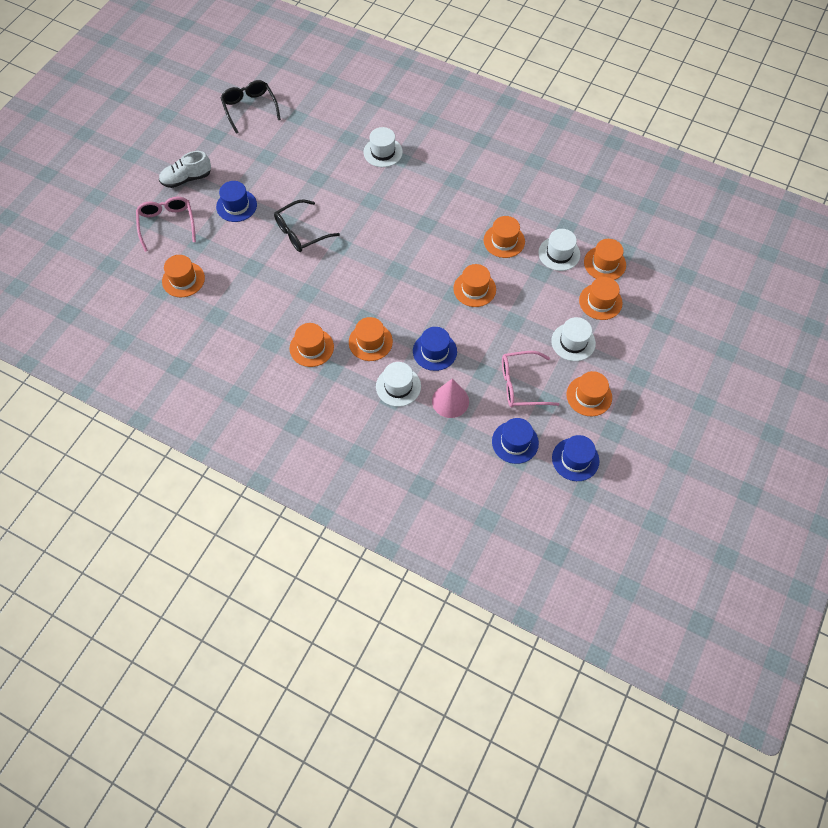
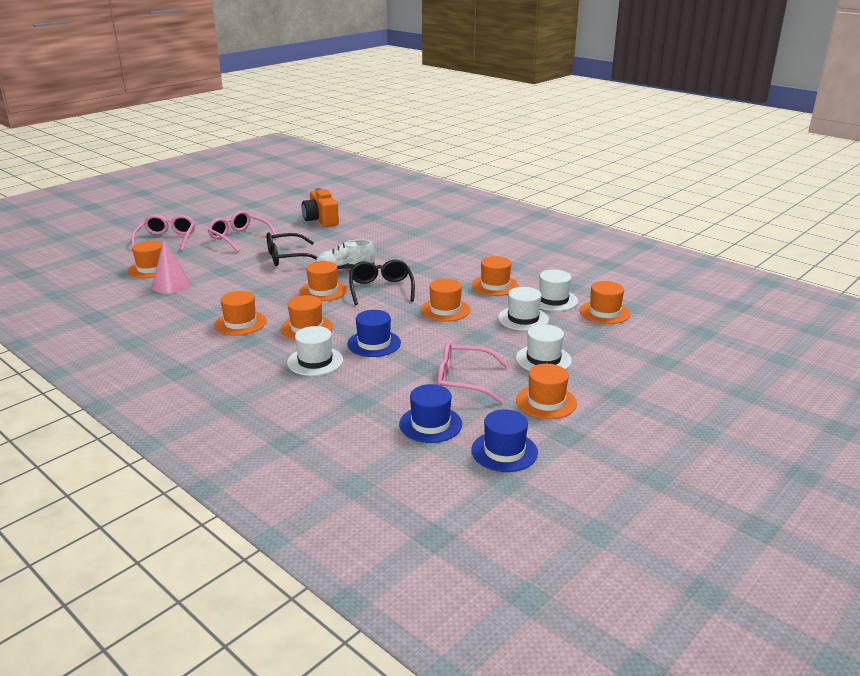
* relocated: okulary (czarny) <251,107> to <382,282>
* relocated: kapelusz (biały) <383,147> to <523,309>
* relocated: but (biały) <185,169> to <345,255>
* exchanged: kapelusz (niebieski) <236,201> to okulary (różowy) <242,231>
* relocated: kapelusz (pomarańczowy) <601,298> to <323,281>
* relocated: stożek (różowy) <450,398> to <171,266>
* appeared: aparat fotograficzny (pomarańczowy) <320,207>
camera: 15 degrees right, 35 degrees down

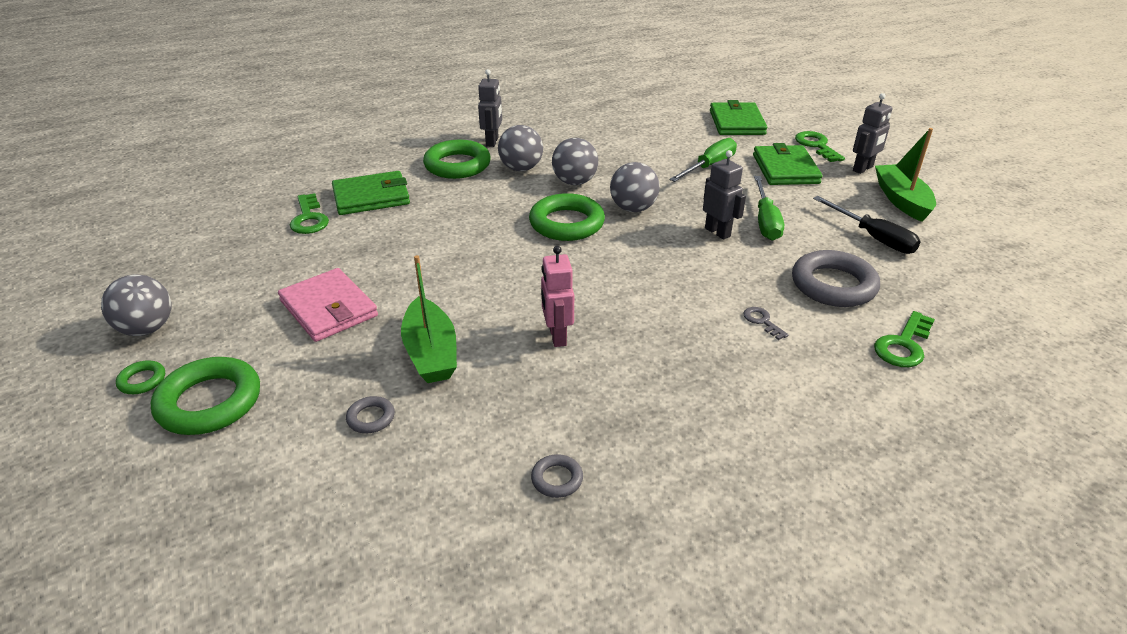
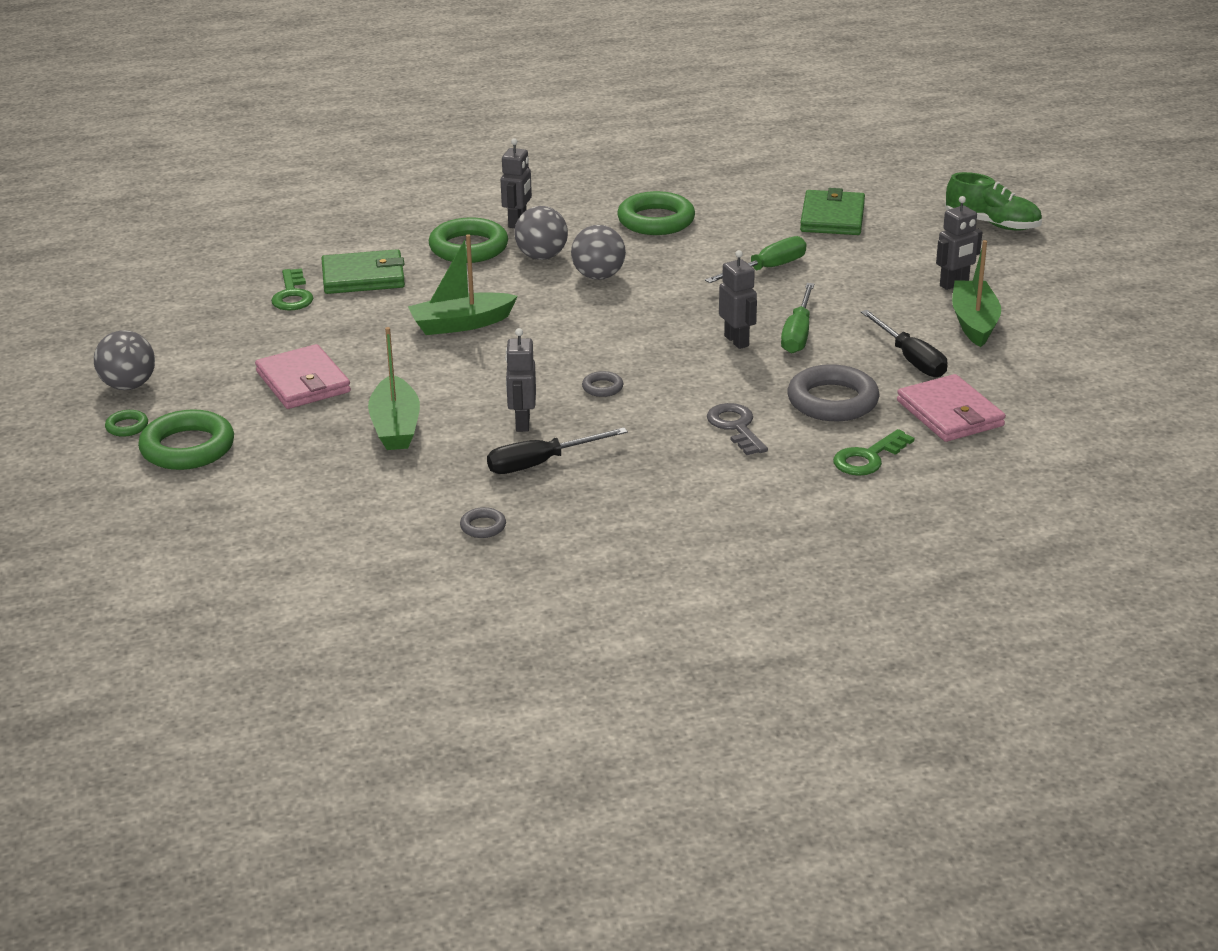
* missing: klucz (zielony) <820,146>
* missing: portfel (zielony) <788,164>
* missing: piłka (szary) <635,187>
* relocated: pierścień (zielony) <567,217> to <656,213>
* colour: robot (różowy) <557,296> to robot (szary) <520,380>
* size: klucz (szary) <766,323> = <737,429> x1.71
* relocated: pierścień (szary) <370,414> to <602,384>
* appeared: but (zielony) <993,201>
* appeared: łódka (zielony) <463,284>
* appeared: portfel (różowy) <951,408>
* appeared: śrubokręt (czarny) <557,450>
camera: 10 degrees right, 5 degrees down

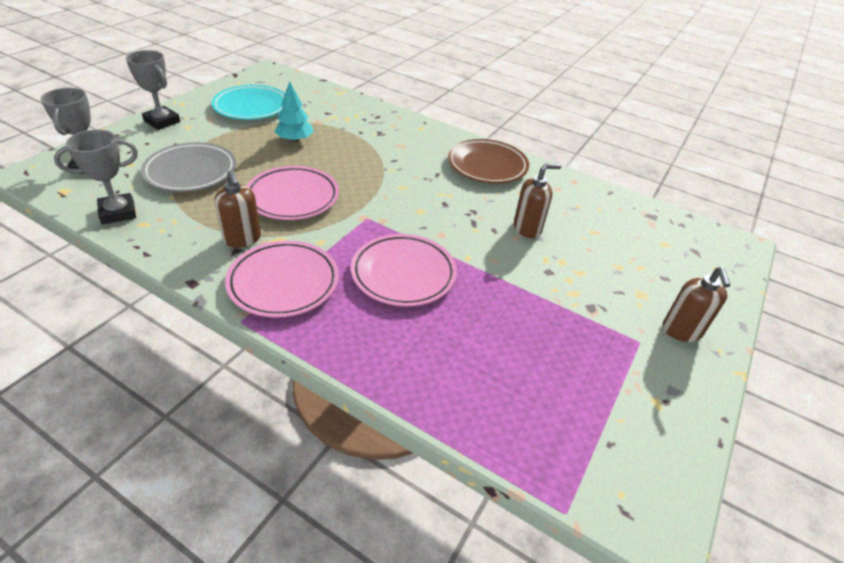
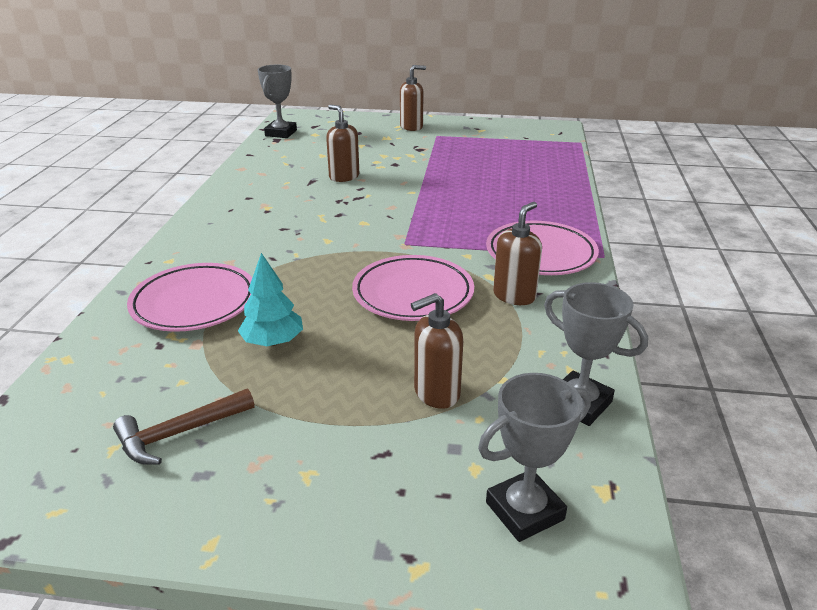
* relocated: puchar (szary) <153,90> to <277,101>
* exchanged: talerz (turkusowy) <248,102> to młotek (brązowy) <183,427>
* missing: talerz (brązowy) <488,161>
* exchanged: talerz (szary) <188,167> to dozownik mydła (brązowy) <437,351>
* relocated: talerz (różowy) <404,270> to <189,297>
camera: 110 degrees left, 10 degrees down

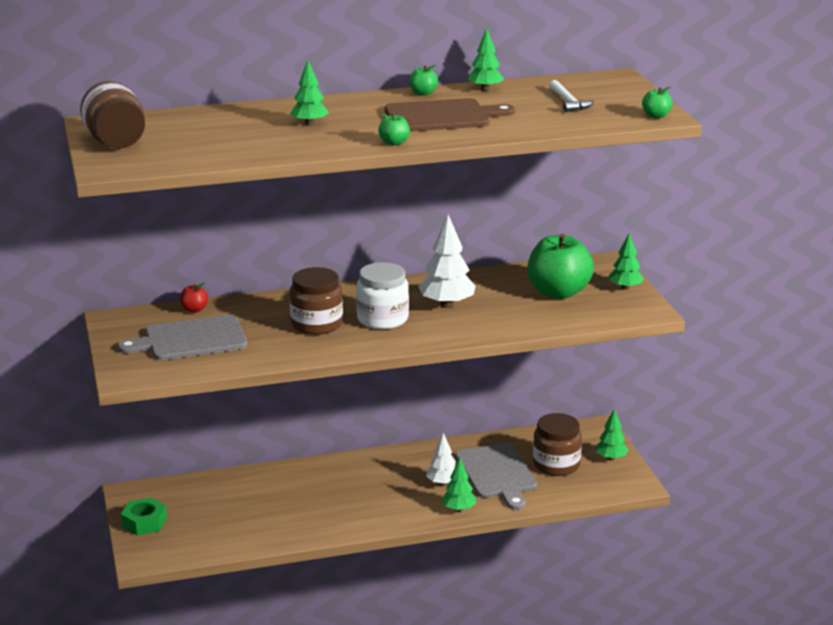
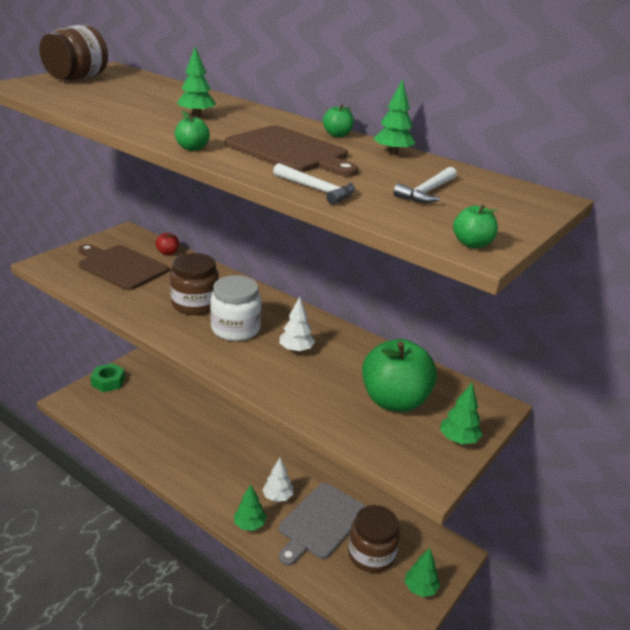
* size: drzewko (biały) <447,261> = <297,324> x0.63
* colour: deska do krojenia (szary) <182,337> to deska do krojenia (brązowy) <123,267>
* appeared: młotek (biały) <314,184>
camera: 50 degrees right, 5 degrees up

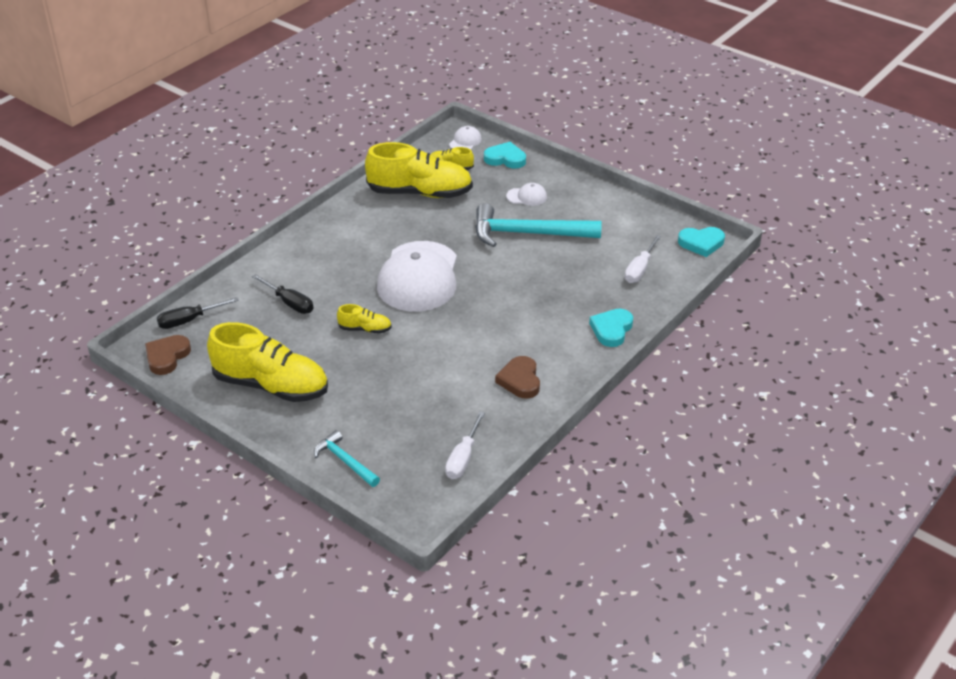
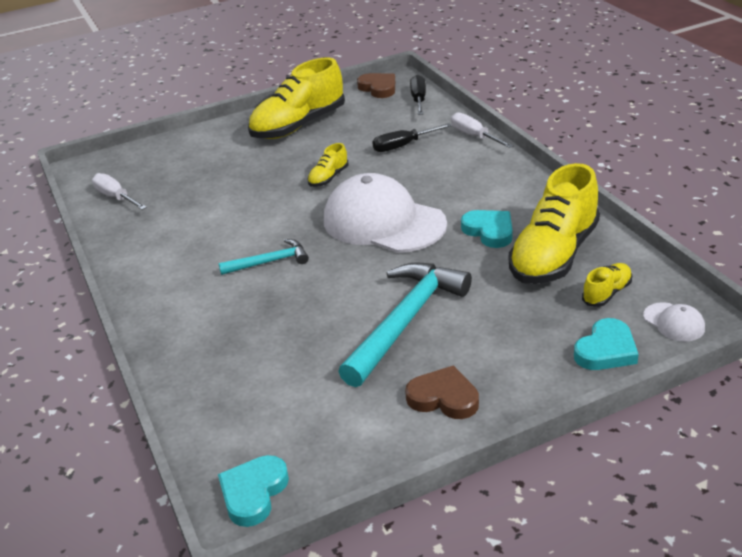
* missing: czapka (biały) <526,194>
* relocated: śrubokręt (biały) <643,259> to <482,130>
* relocated: serce (turkusowy) <611,328> to <487,229>
* relocated: serce (brązowy) <517,377> to <442,392>
* relocated: młotek (turkusowy) <347,458> to <263,257>
camera: 120 degrees right, 5 degrees down

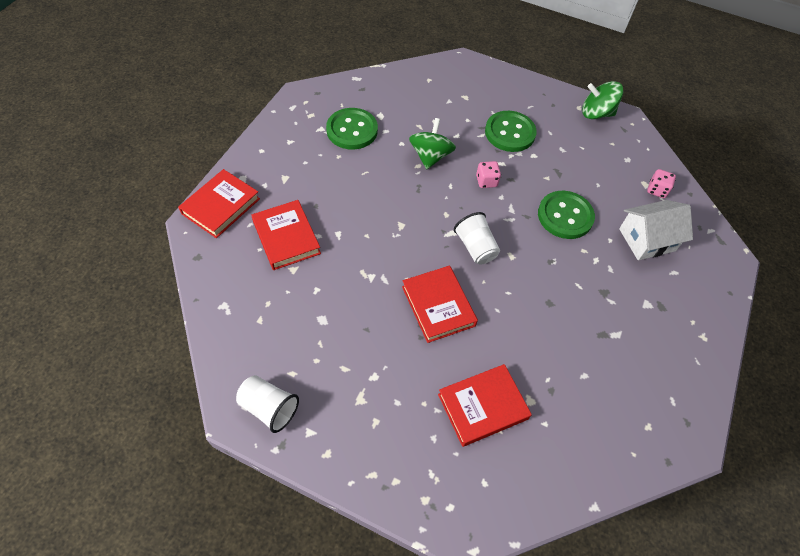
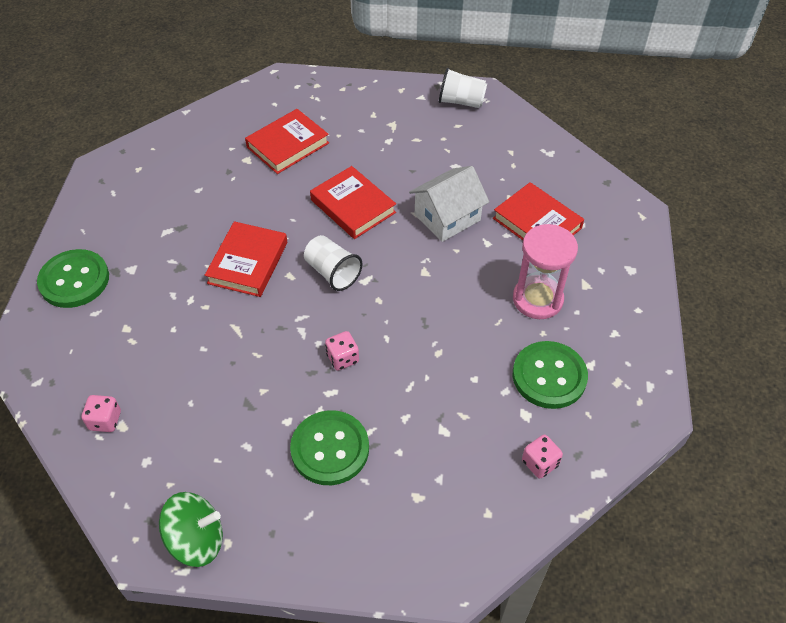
* missing: bączek (zielony) <432,143>
* relocated: książka (czerwony) <219,203> to <246,259>
* relocated: guzik (zielony) <566,215> to <73,278>
* relocated: domek (biały) <656,230> to <449,204>
* appeared: klepsydra (różowy) <545,271>
* appeared: kostka do gry (różowy) <542,457>
camera: 165 degrees right, 5 degrees down

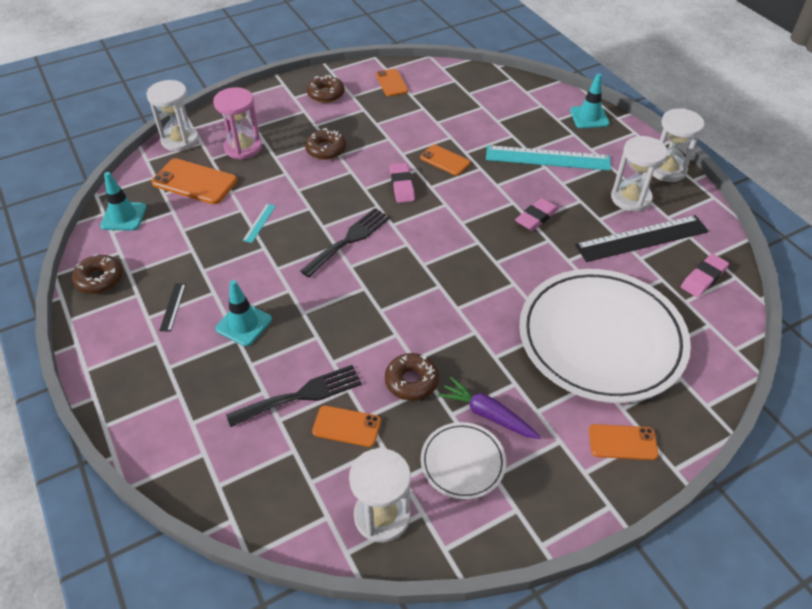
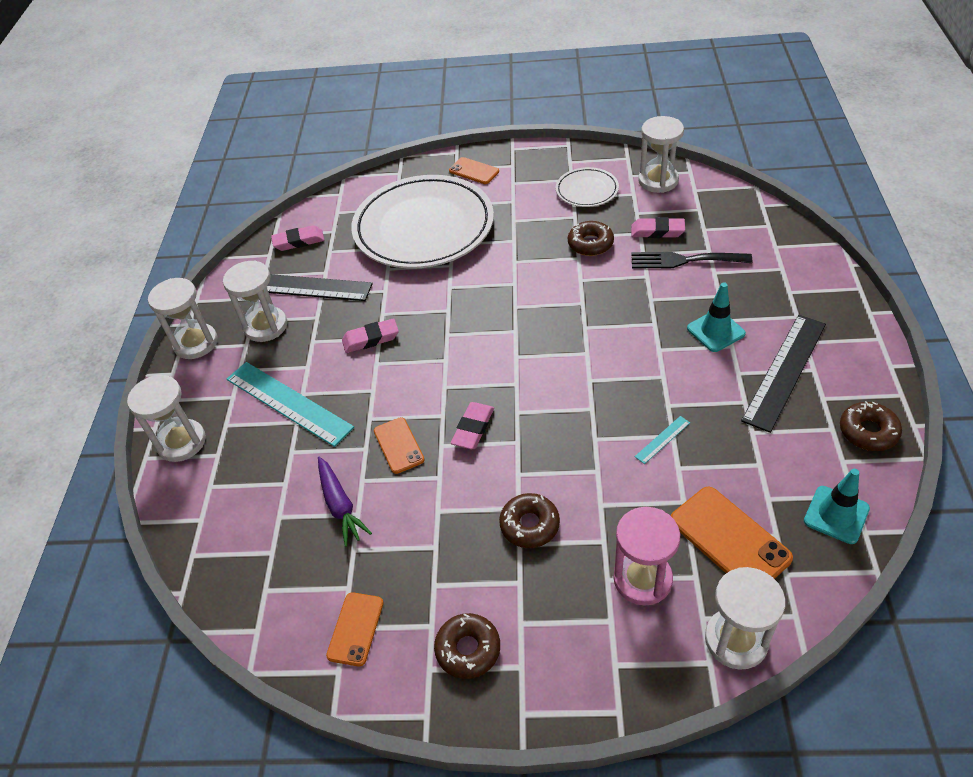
* exchanged: pachołek (turkusowy) <589,100> to klepsydra (biały) <166,418>
* missing: widelec (czarny) <345,242>
* size: linijka (czarny) <172,307> = <783,374> x2.39
* relocated: marchewka (fioletowy) <489,408> to <345,502>
* exchanged: telefon (pomarańczowy) <346,426> to gumka do mazania (różowy) <658,227>
camera: 145 degrees left, 0 degrees up

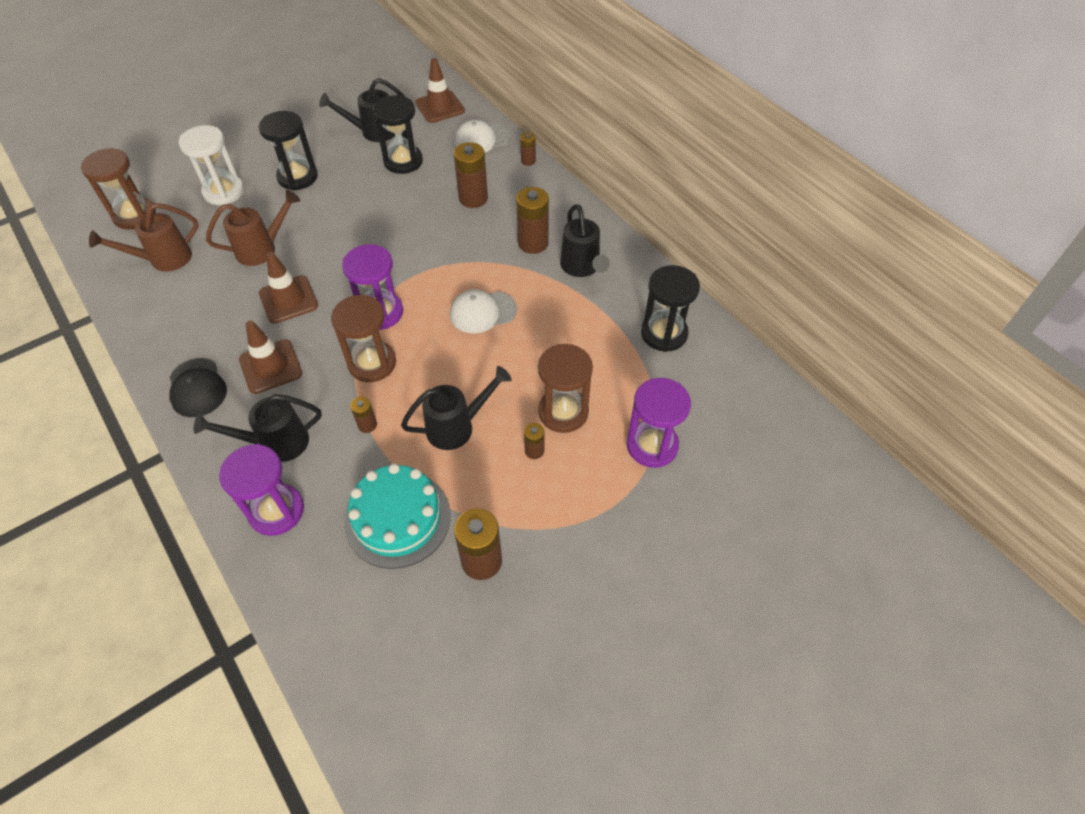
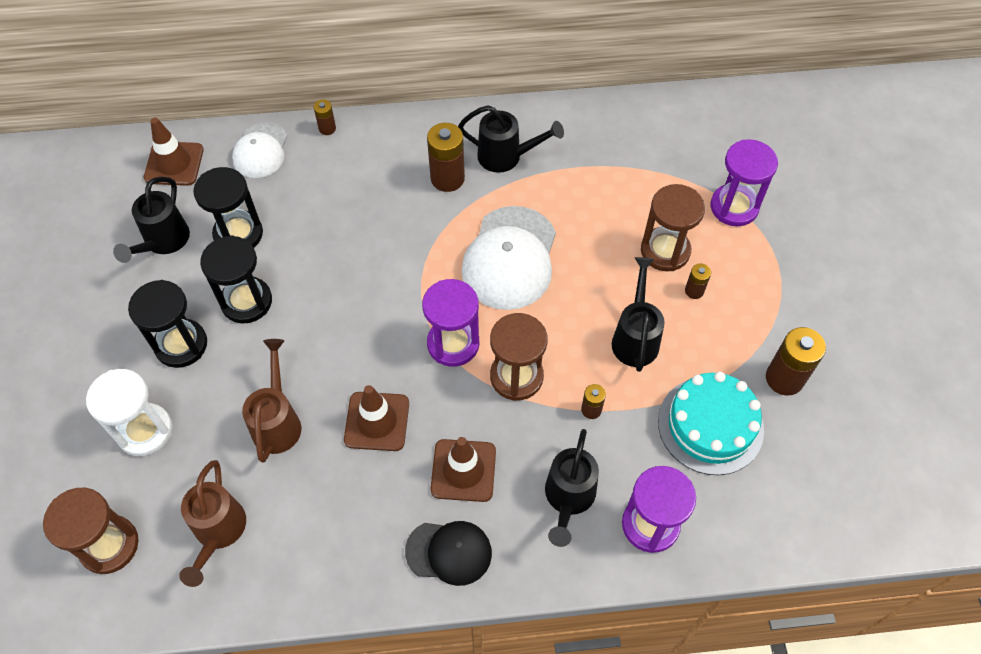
* missing: bateria (brązowy) <471,175>
* relocated: klepsydra (czarny) <670,308> to <236,280>
* size: czapka (biały) <483,311> = <508,258> x1.65
camera: 60 degrees left, 5 degrees up

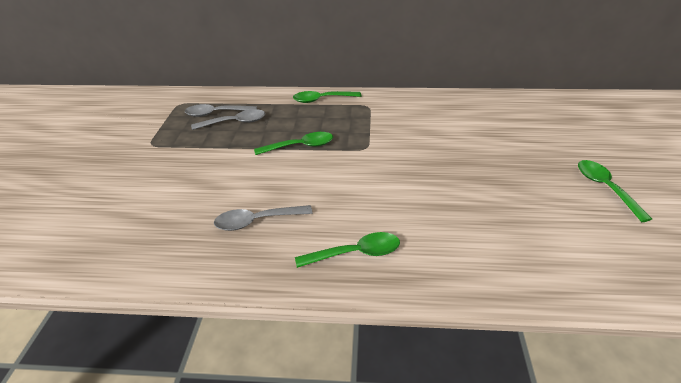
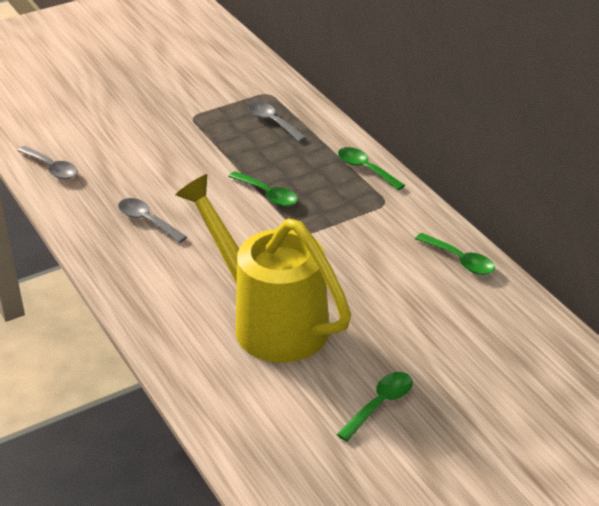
* relocated: łyżka (szary) <228,119> to <47,162>
* relocated: łyżka (zielony) <347,250> to <455,254>
* appeared: konewka (żółty) <263,268>
camera: 55 degrees right, 0 degrees up

